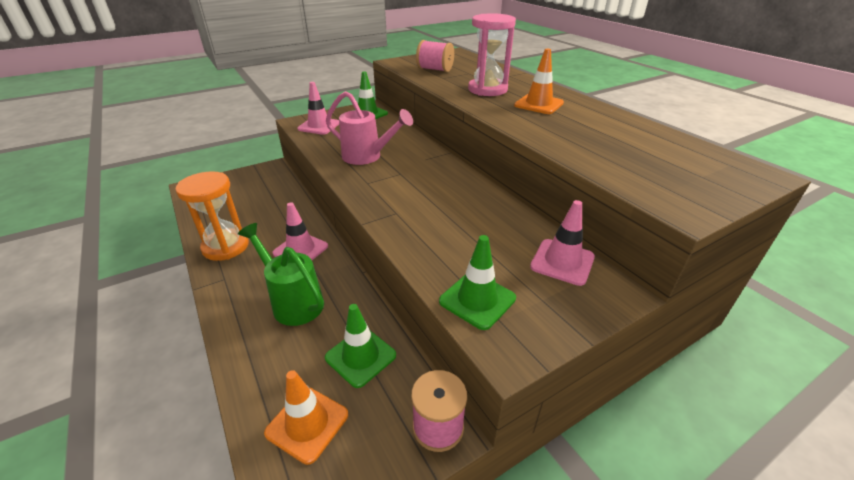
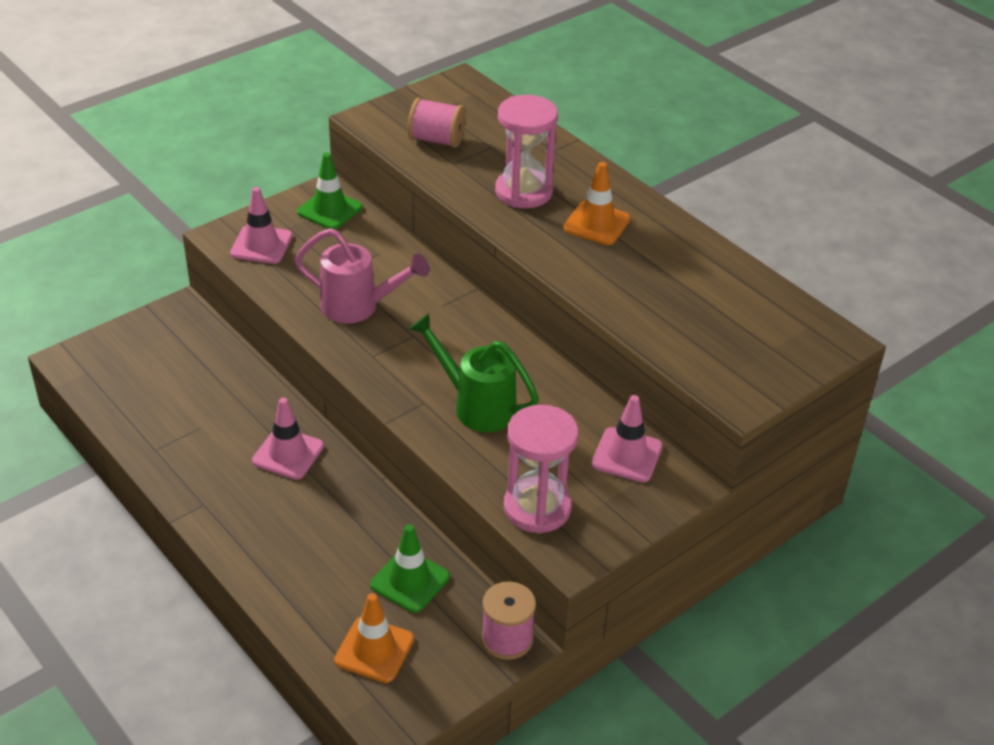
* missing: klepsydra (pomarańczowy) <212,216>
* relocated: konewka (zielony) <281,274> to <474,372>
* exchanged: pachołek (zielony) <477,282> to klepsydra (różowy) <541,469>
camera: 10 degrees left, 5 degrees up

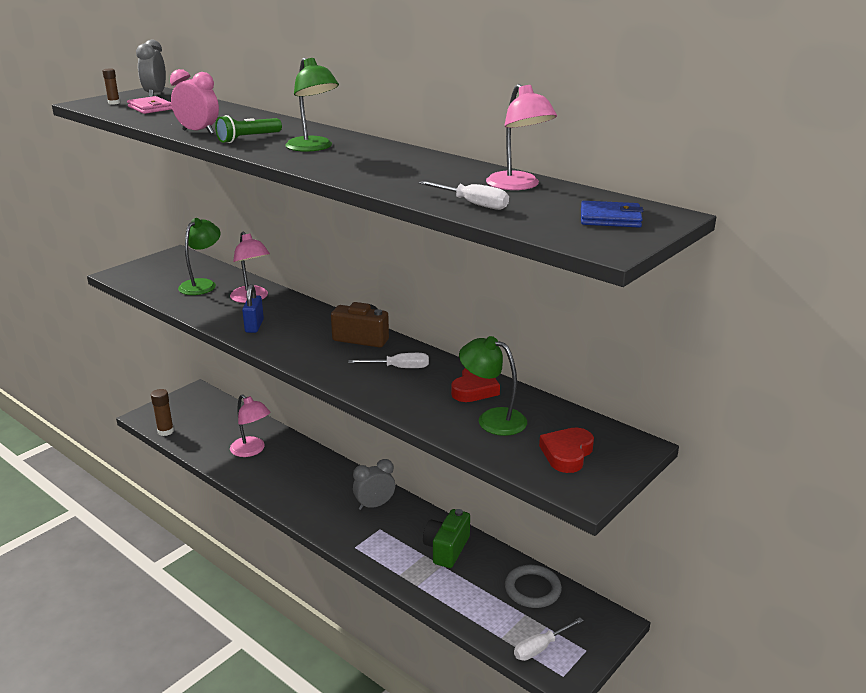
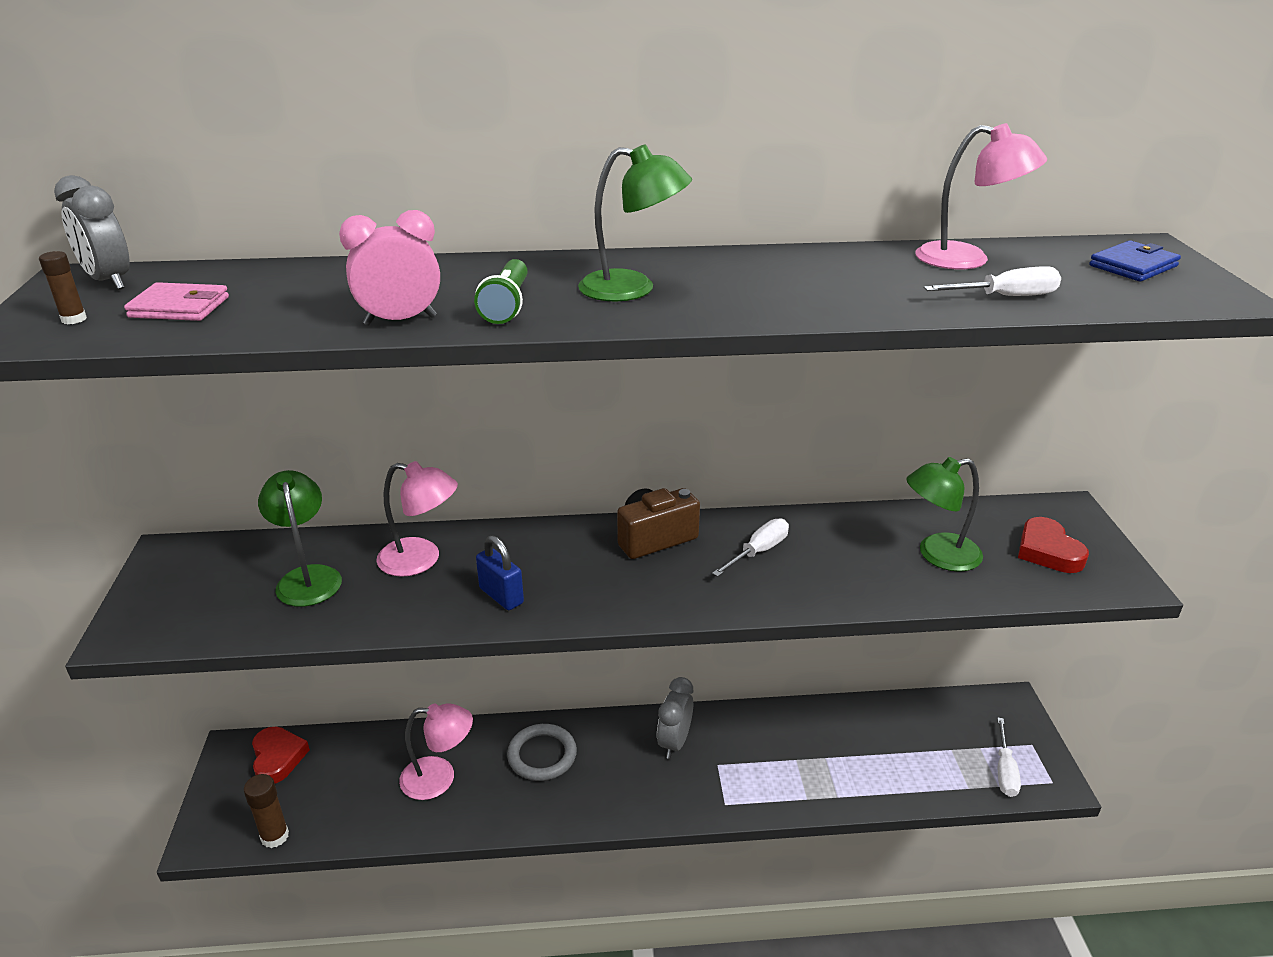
* relocated: serce (czerwony) <475,385> to <281,754>
* missing: aparat fotograficzny (zielony) <446,538>
* relocated: pierścień (szary) <533,586> to <542,752>
camera: 45 degrees left, 5 degrees up

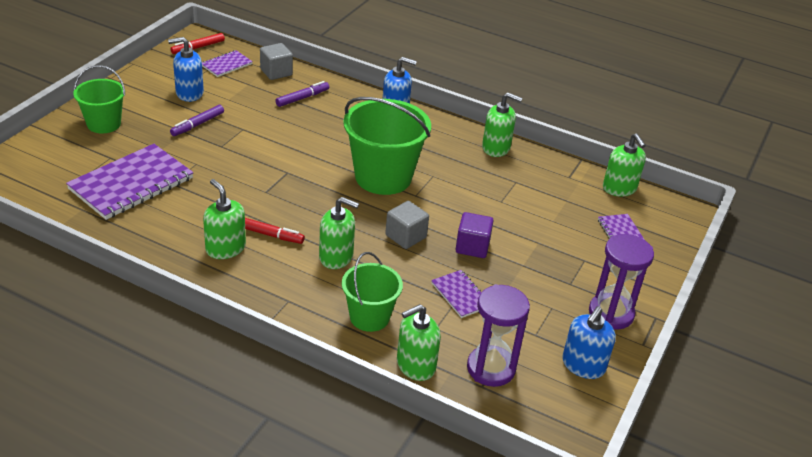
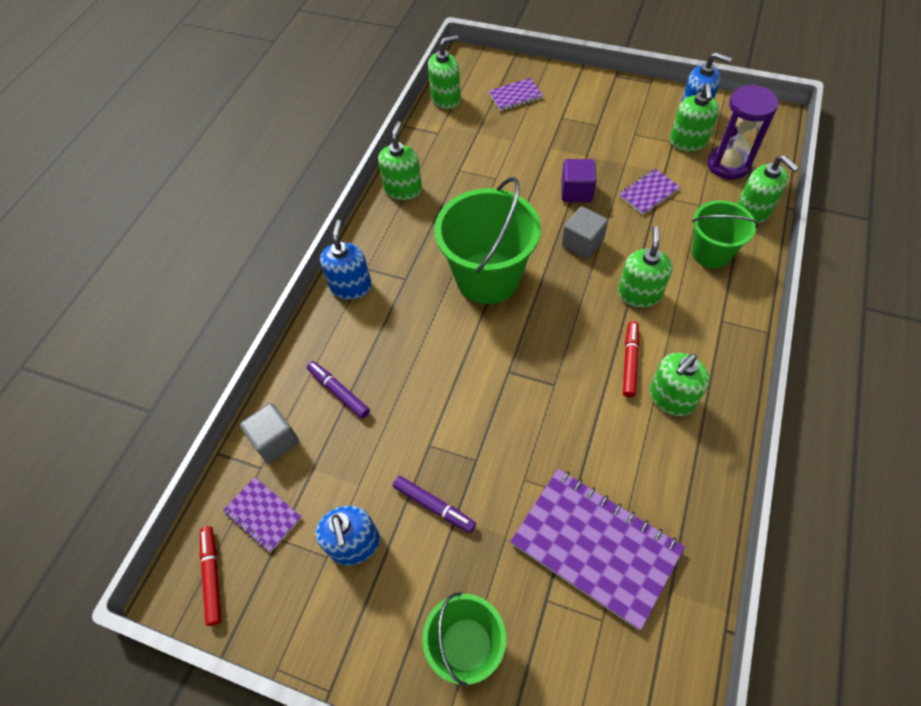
* spun: flamaster (czerwony) <197,43> = <211,576> 150 degrees counterclockwise
* missing: klepsydra (fioletowy) <621,282>
* appeared: dozownik mydła (zielony) <694,117>
camera: 90 degrees left, 20 degrees up

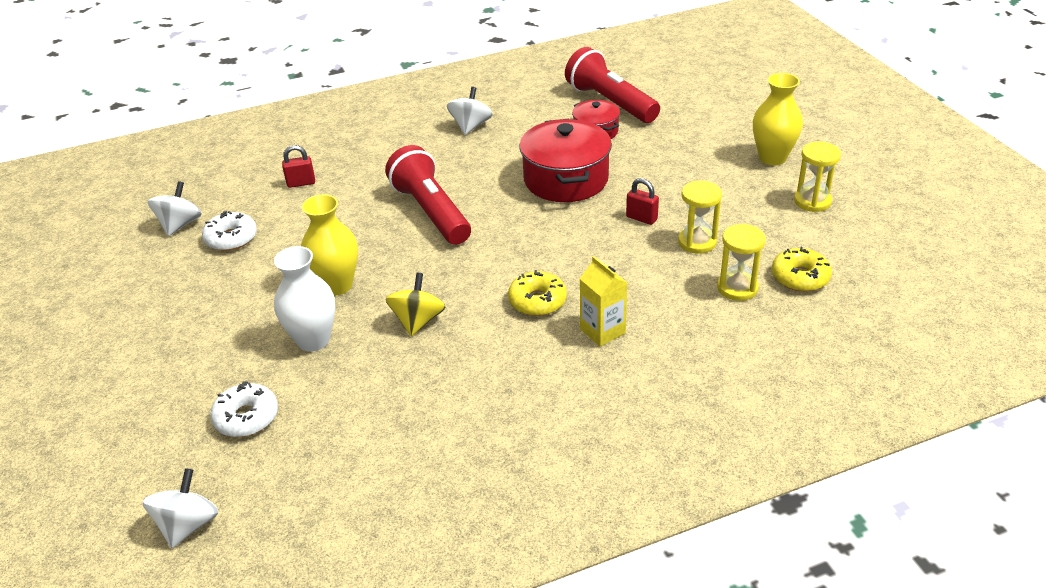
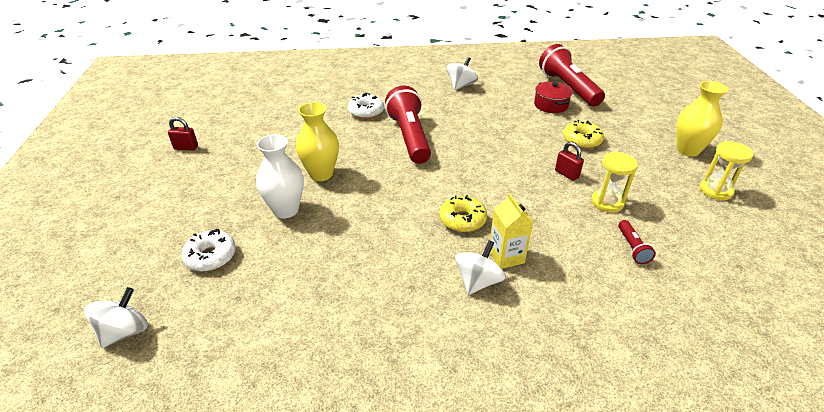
* missing: garnek (czerwony) <565,160>
* relocated: kłódka (czerwony) <298,166> to <183,134>
* relocated: bączek (biały) <175,208> to <480,267>
* relocated: donut (biały) <229,231> to <366,106>
* exchanged: klepsydra (żółty) <741,262> to latarka (czerwony) <637,242>
* relocated: donut (żółty) <802,269> to <583,134>
* missing: bączek (żółty) <415,304>
camera: 15 degrees right, 0 degrees up

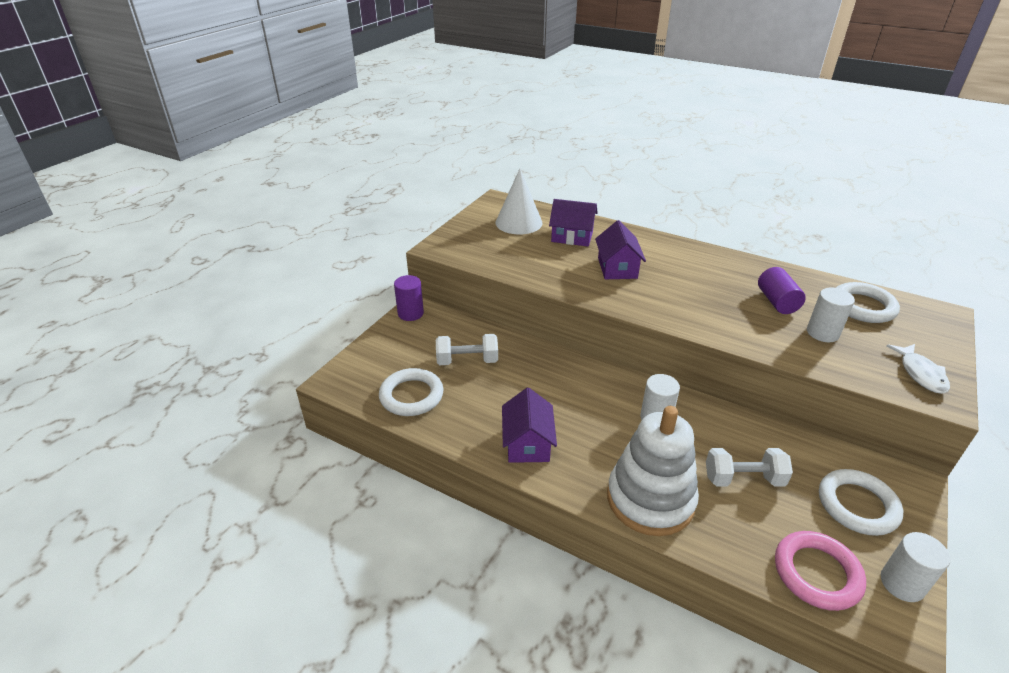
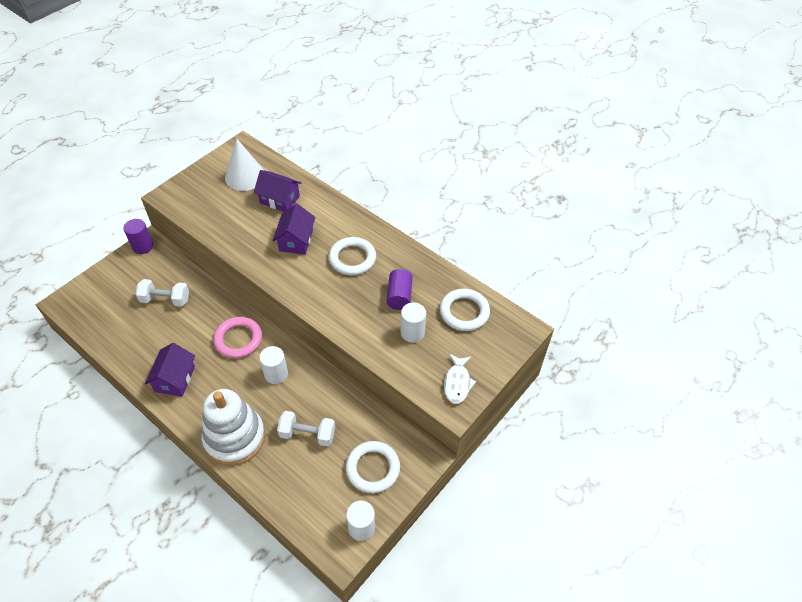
* relocated: pierścień (biały) <411,392> to <352,256>
* relocated: pierścień (różowy) <820,571> to <237,337>
camera: 10 degrees right, 15 degrees up

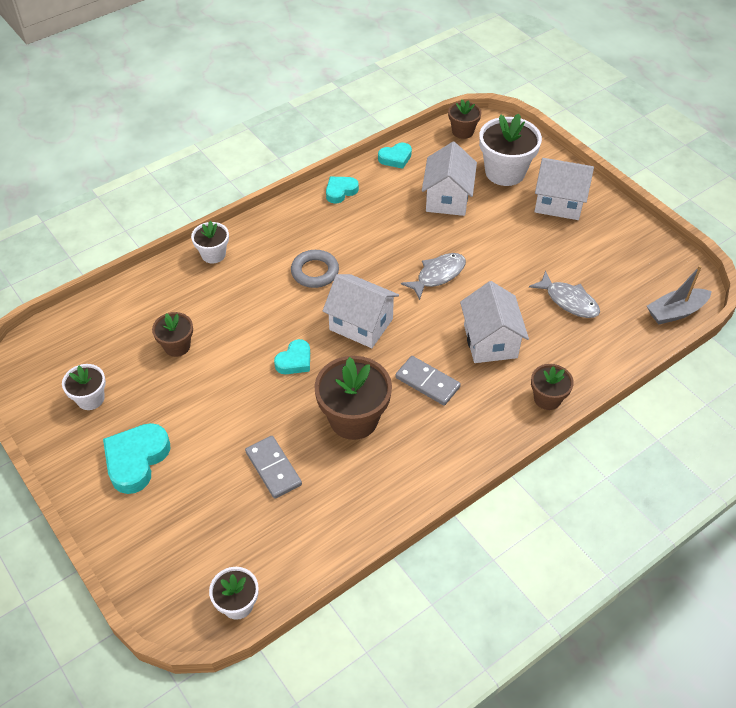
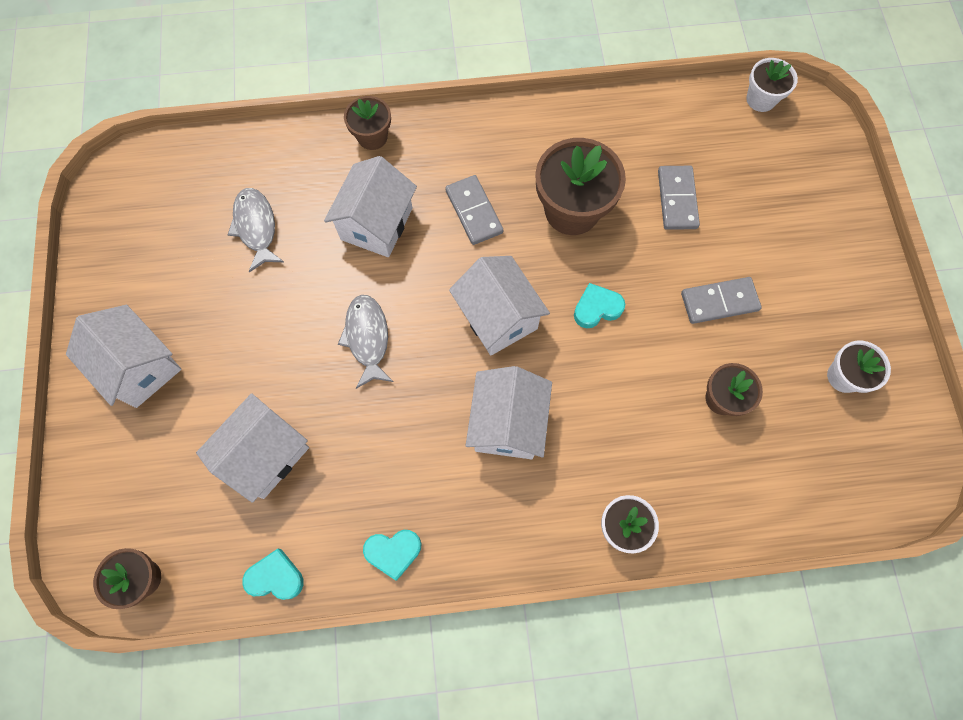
* missing: doniczka (biały) <510,150>
* exchanged: pierścień (szary) <315,269> to domek (biały) <509,412>
* spun: ryba (szary) <433,276> = <365,342> 90 degrees clockwise
* missing: łódka (szary) <679,294>
* missing: serce (turkusowy) <136,458>
* appeared: kostka domina (szary) <721,300>
camera: 150 degrees left, 20 degrees up

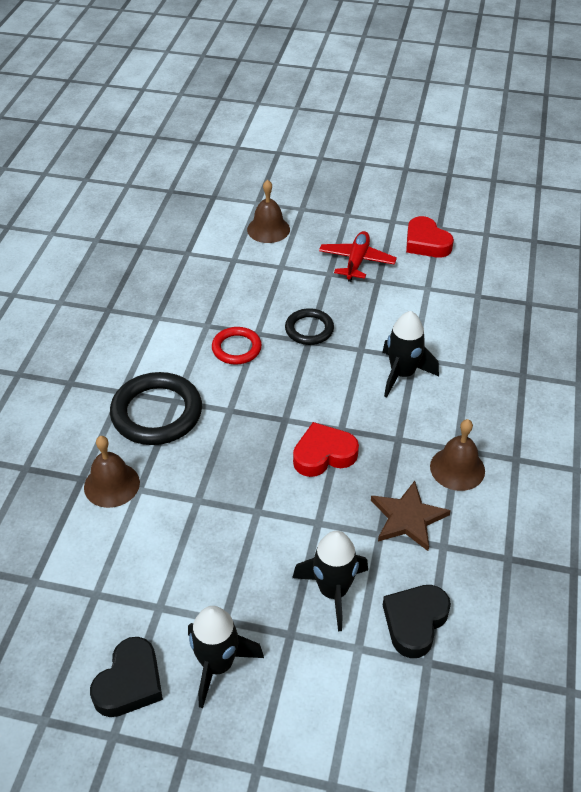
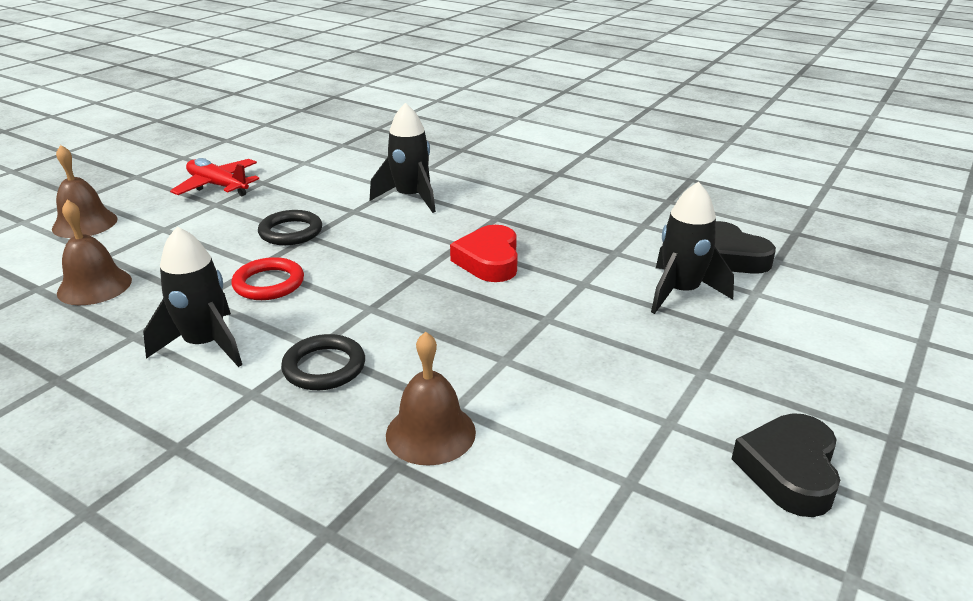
* missing: serce (czerwony) <430,237>
* size: pierścień (czarny) <156,408> = <323,362> x0.58
* relocated: dzwonek (brązowy) <457,455> to <94,252>
* missing: gwiazda (brązowy) <411,516>
* relocated: rakieta (czarny) <226,657> to <192,296>
* spun: serce (czarny) <126,677> = <786,465> 120 degrees counterclockwise
camera: 70 degrees left, 15 degrees down

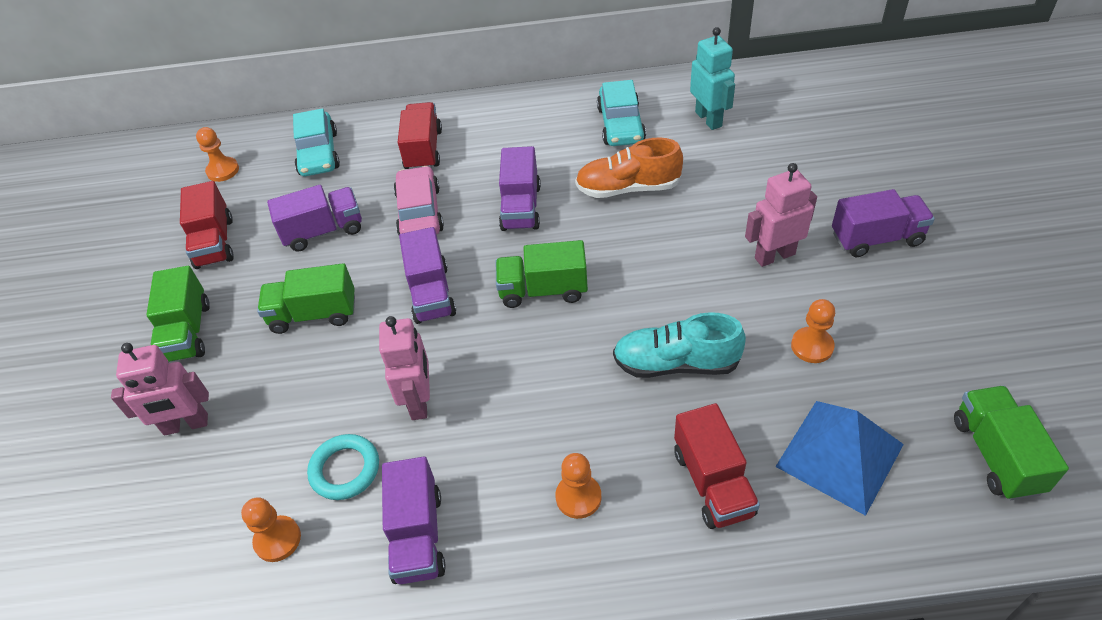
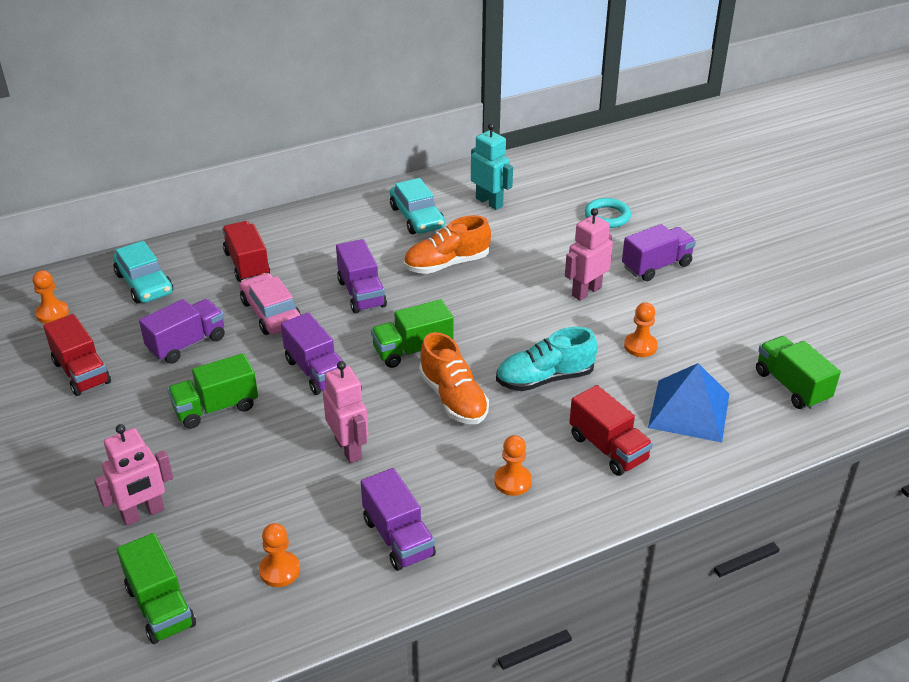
* relocated: ciężarówka (zielony) <178,314> to <156,588>
* relocated: pierścień (turkusowy) <343,467> to <608,213>
* appeared: but (pomarańczowy) <454,378>
camera: 25 degrees left, 10 degrees down

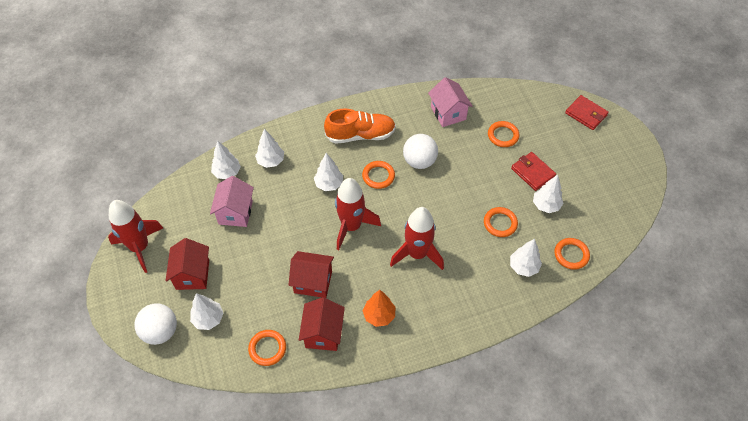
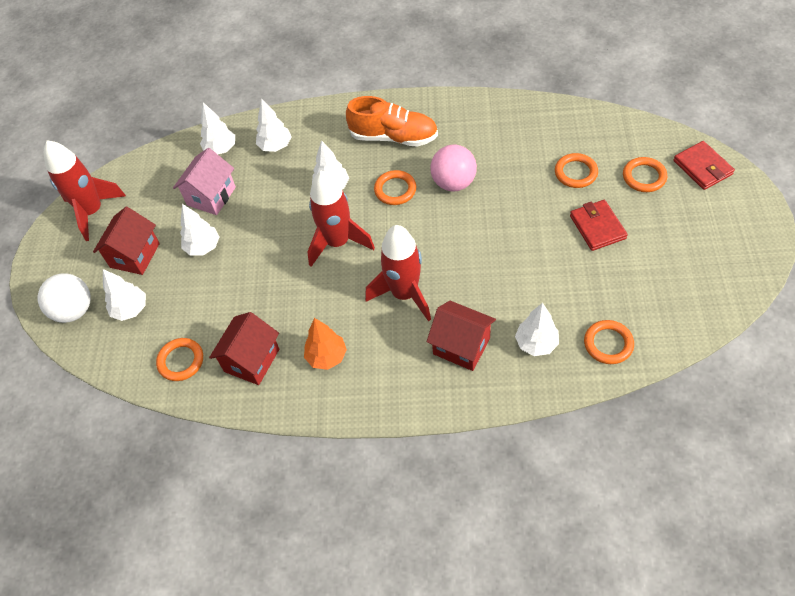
* missing: domek (różowy) <450,102>
* colour: piłka (biały) <420,151> to piłka (różowy) <453,168>
* relocated: drzewko (biały) <548,194> to <199,230>
* relocated: pierścień (pomarańczowy) <501,222> to <645,174>
* relocated: domek (czerwony) <311,274> to <461,336>
camera: 25 degrees right, 0 degrees up

